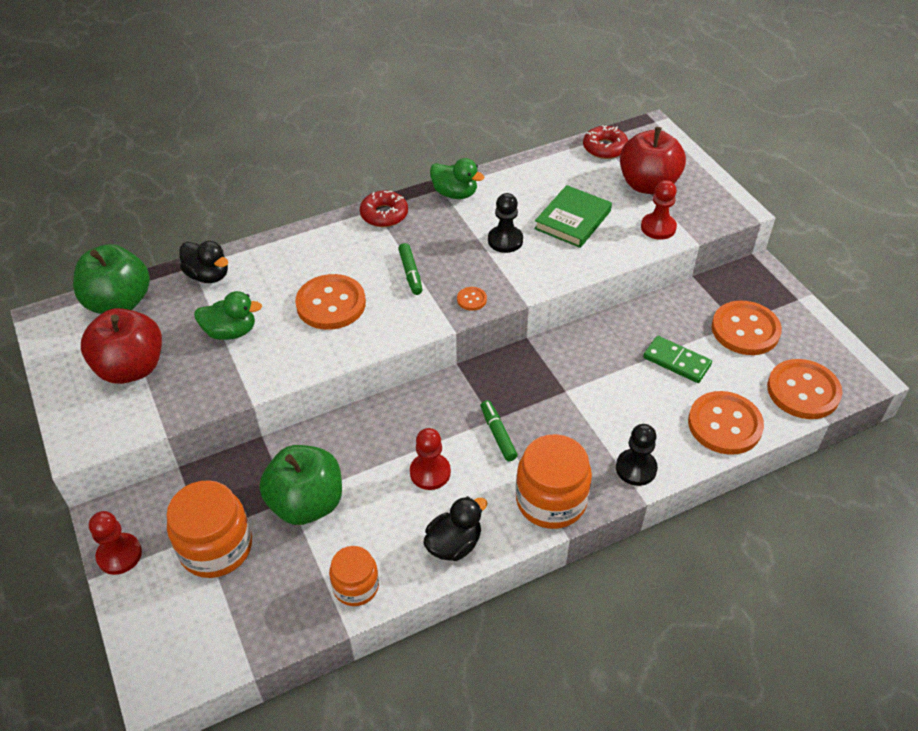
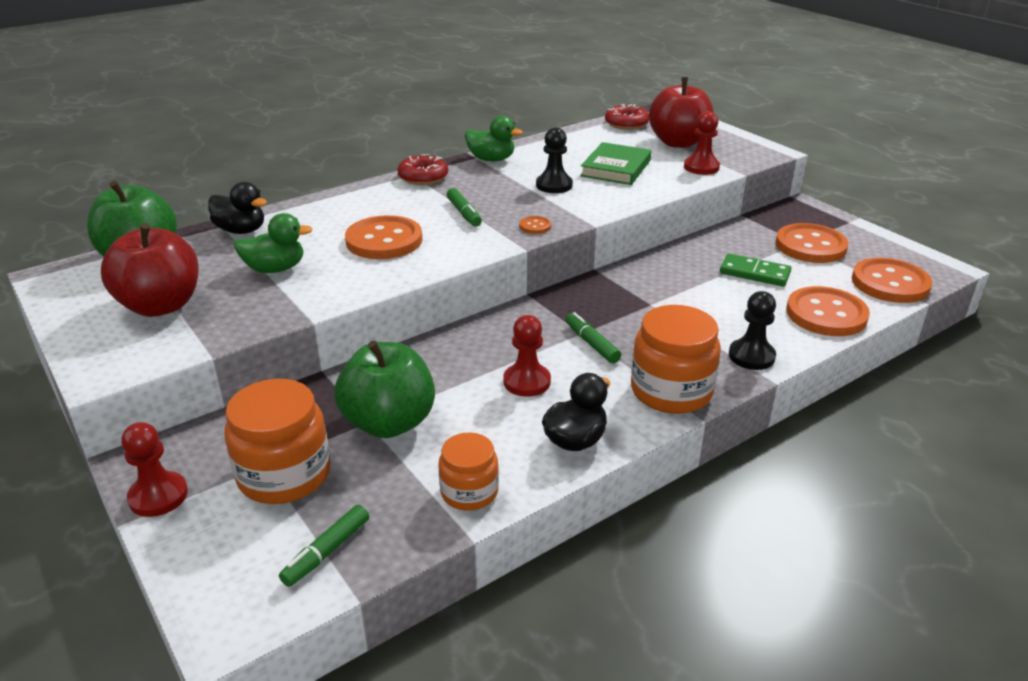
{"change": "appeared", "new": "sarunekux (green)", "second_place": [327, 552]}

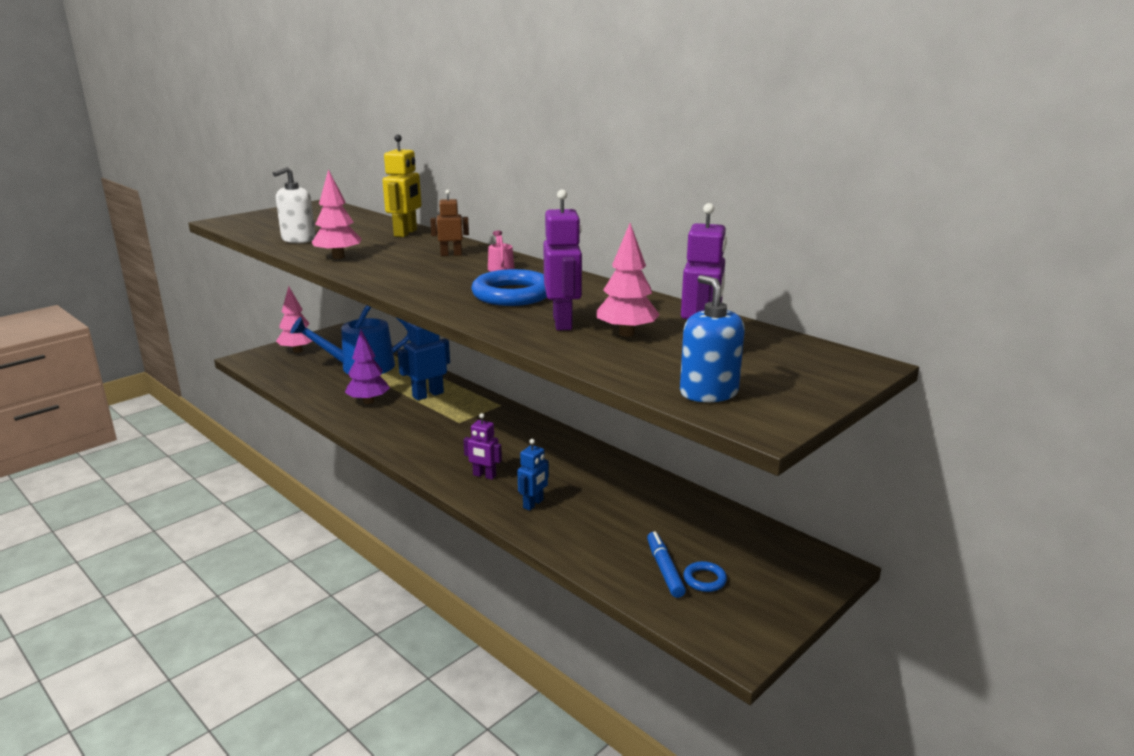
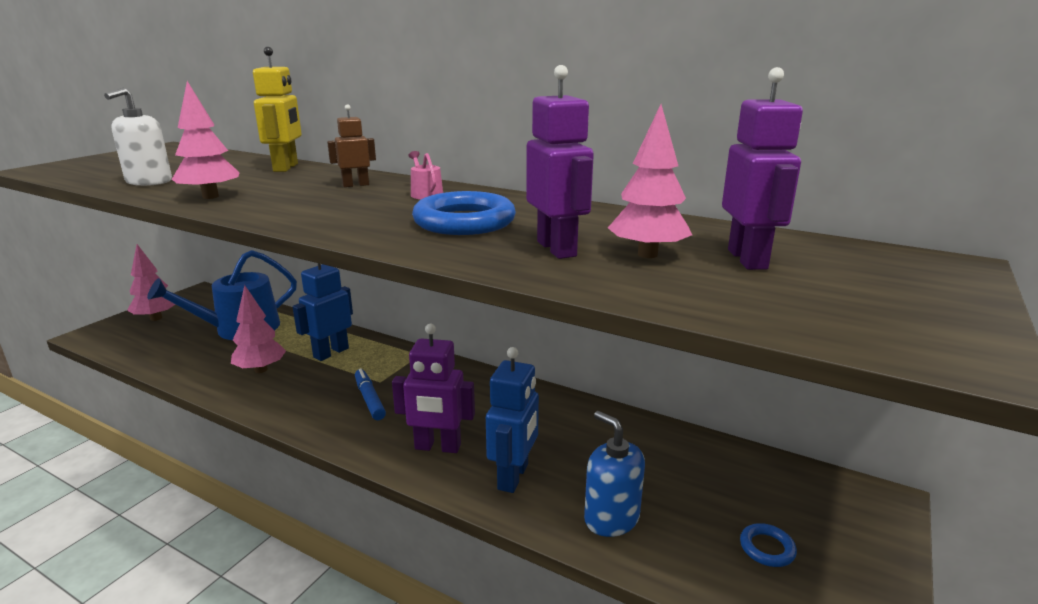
{"change": "colour", "old": "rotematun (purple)", "new": "rotematun (pink)", "first_place": [368, 401], "second_place": [261, 369]}
{"change": "relocated", "old": "sarunekux (blue)", "first_place": [664, 569], "second_place": [369, 399]}
{"change": "size", "old": "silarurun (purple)", "first_place": [484, 476], "second_place": [437, 447], "factor": 1.61}
{"change": "size", "old": "silarurun (blue)", "first_place": [533, 504], "second_place": [513, 477], "factor": 1.61}
{"change": "relocated", "old": "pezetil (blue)", "first_place": [708, 393], "second_place": [611, 518]}

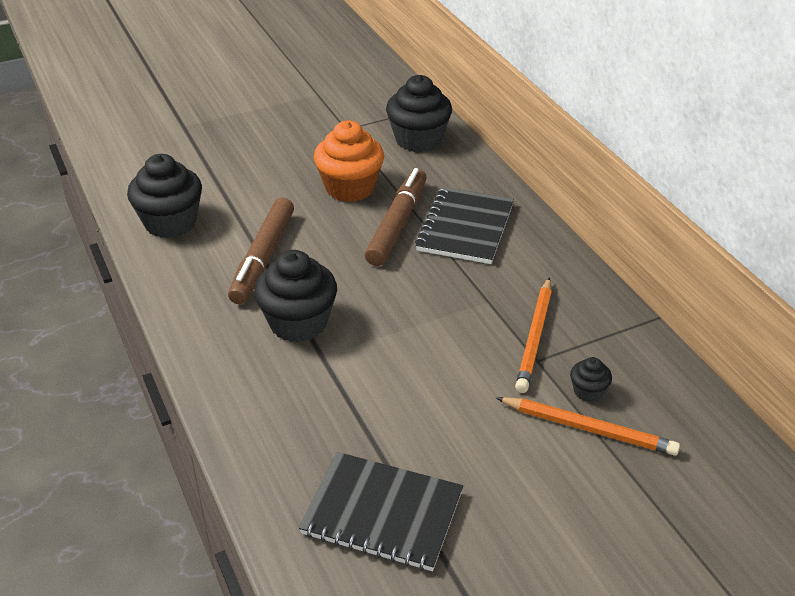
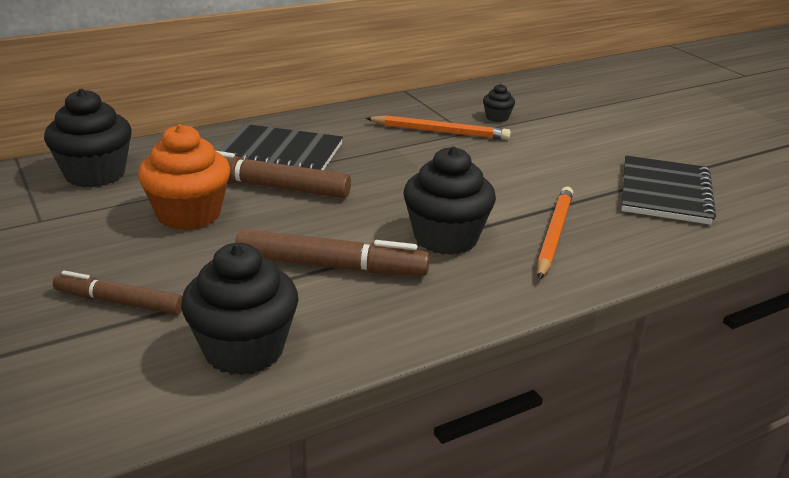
{"change": "appeared", "new": "sarunekux (brown)", "second_place": [119, 302]}
{"change": "relocated", "old": "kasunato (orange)", "first_place": [589, 429], "second_place": [554, 234]}

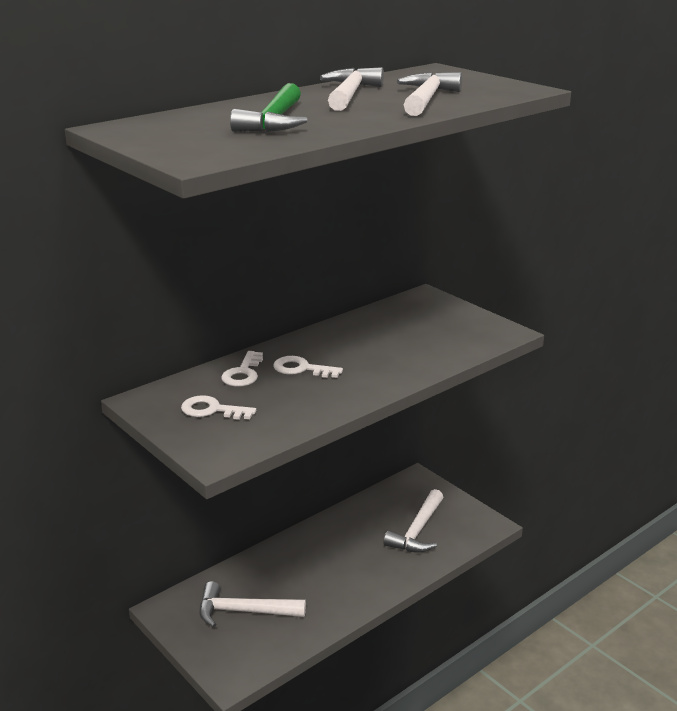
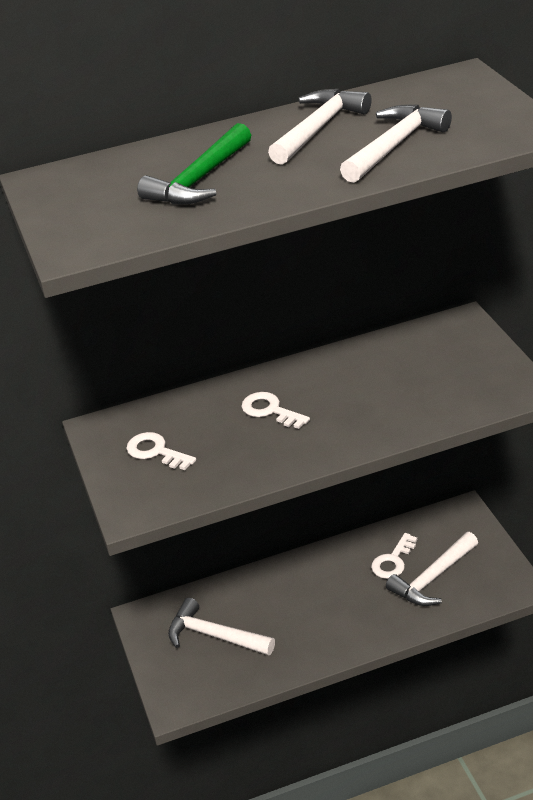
{"change": "relocated", "old": "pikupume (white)", "first_place": [243, 373], "second_place": [393, 561]}

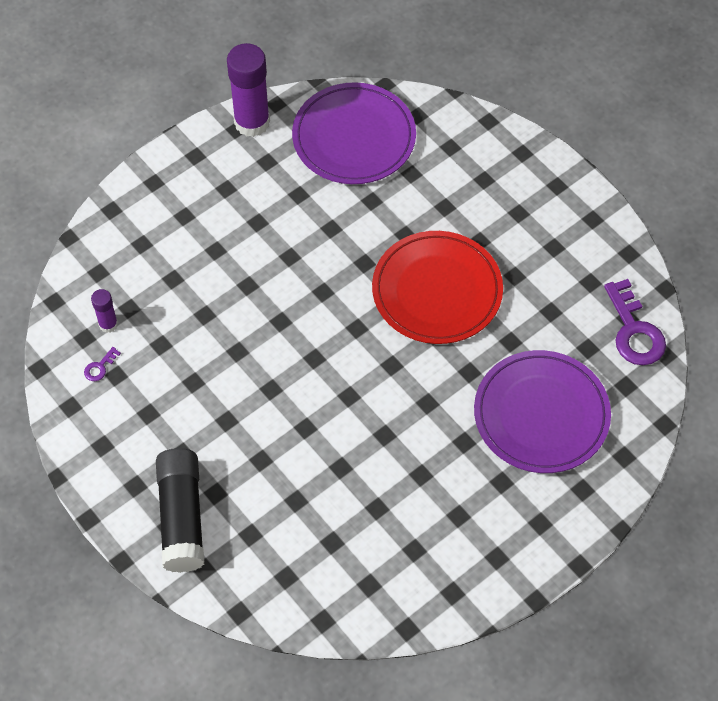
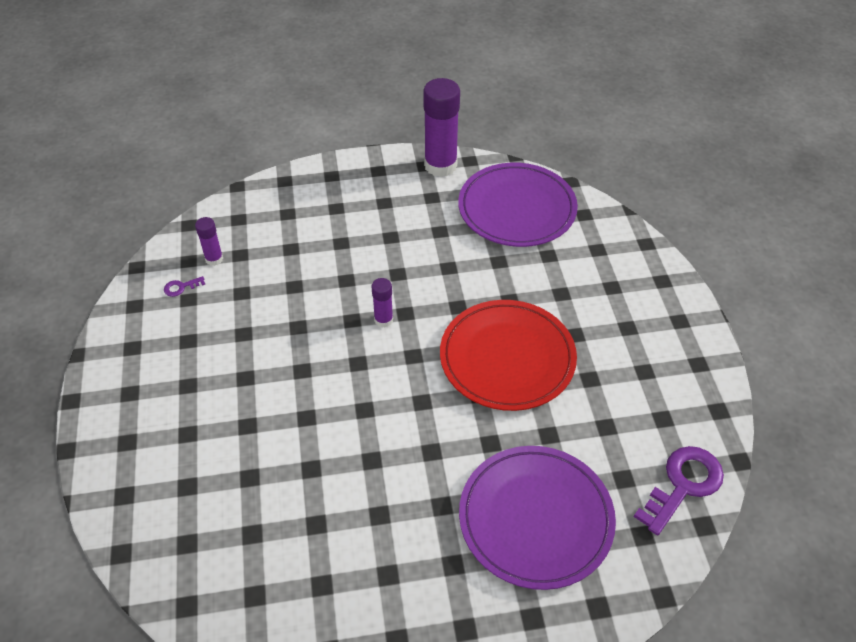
{"change": "appeared", "new": "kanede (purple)", "second_place": [383, 320]}
{"change": "spun", "old": "pikupume (purple)", "first_place": [634, 330], "second_place": [683, 485], "degrees": -150}
{"change": "missing", "old": "kanede (black)", "first_place": [182, 517]}

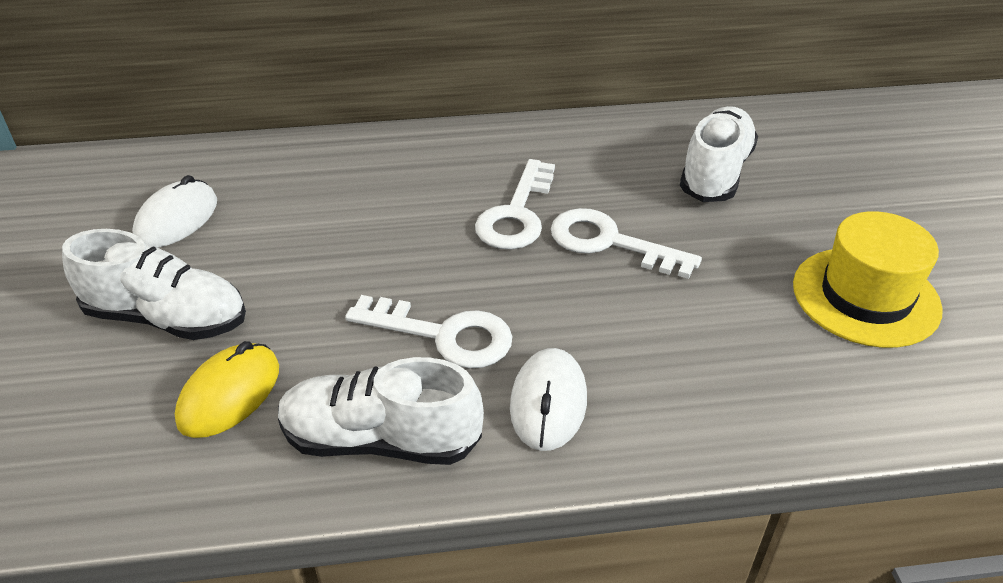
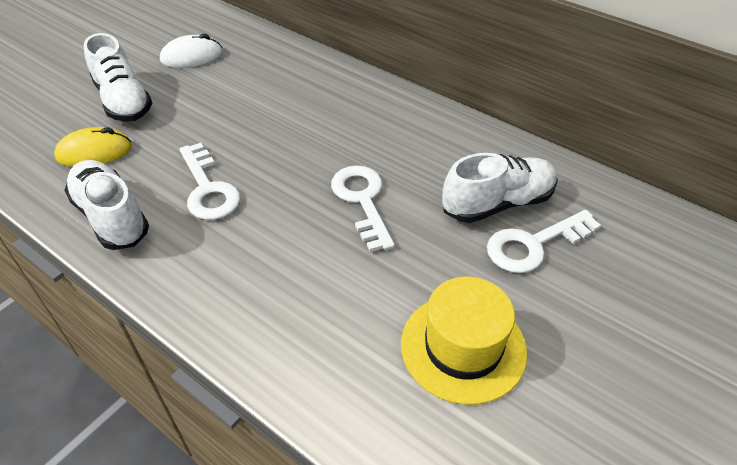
{"change": "relocated", "old": "pikupume (white)", "first_place": [516, 214], "second_place": [533, 245]}
{"change": "missing", "old": "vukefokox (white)", "first_place": [548, 403]}

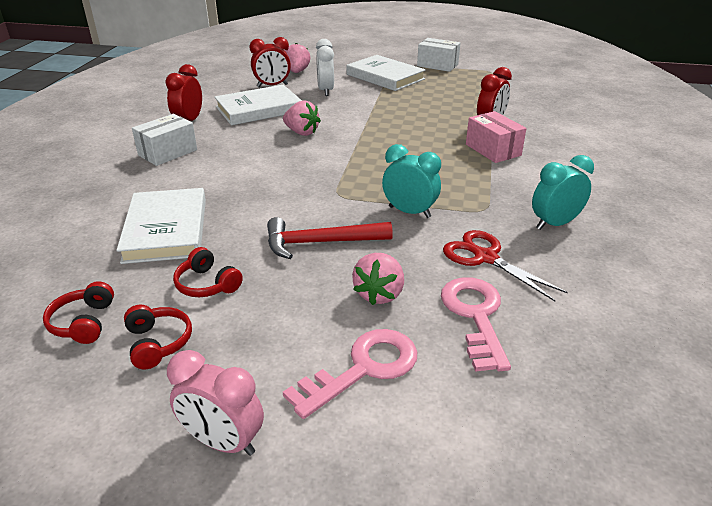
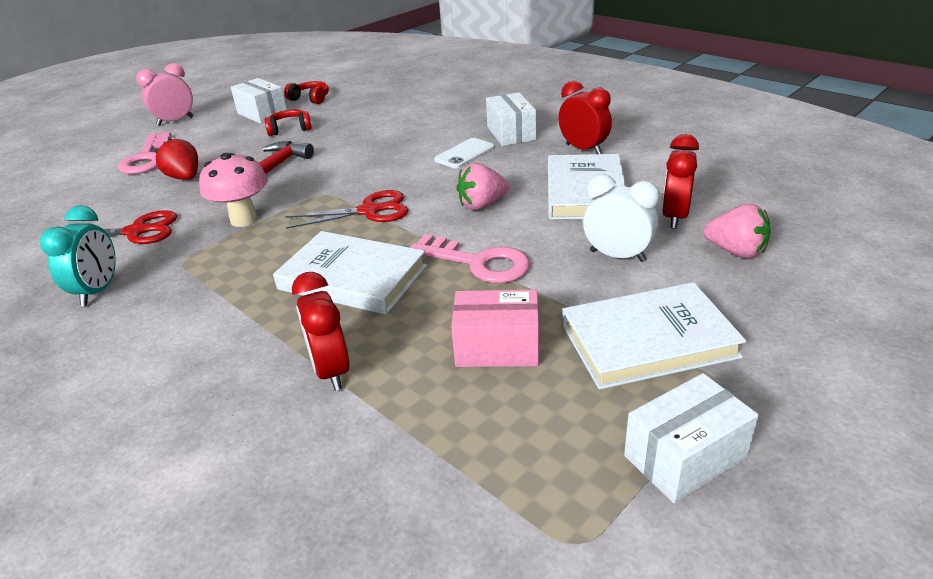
{"change": "colour", "old": "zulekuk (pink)", "new": "zulekuk (red)", "first_place": [379, 294], "second_place": [185, 178]}
{"change": "exchanged", "old": "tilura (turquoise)", "new": "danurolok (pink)", "first_place": [409, 212], "second_place": [244, 219]}
{"change": "exchanged", "old": "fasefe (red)", "new": "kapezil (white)", "first_place": [158, 343], "second_place": [262, 113]}
{"change": "relocated", "old": "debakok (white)", "first_place": [166, 230], "second_place": [352, 277]}
{"change": "appeared", "new": "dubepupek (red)", "second_place": [370, 211]}
{"change": "relocated", "old": "pikupume (pink)", "first_place": [475, 316], "second_place": [478, 262]}
{"change": "appeared", "new": "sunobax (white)", "second_place": [464, 154]}
{"change": "relocated", "old": "kapezil (pink)", "first_place": [493, 150], "second_place": [497, 347]}

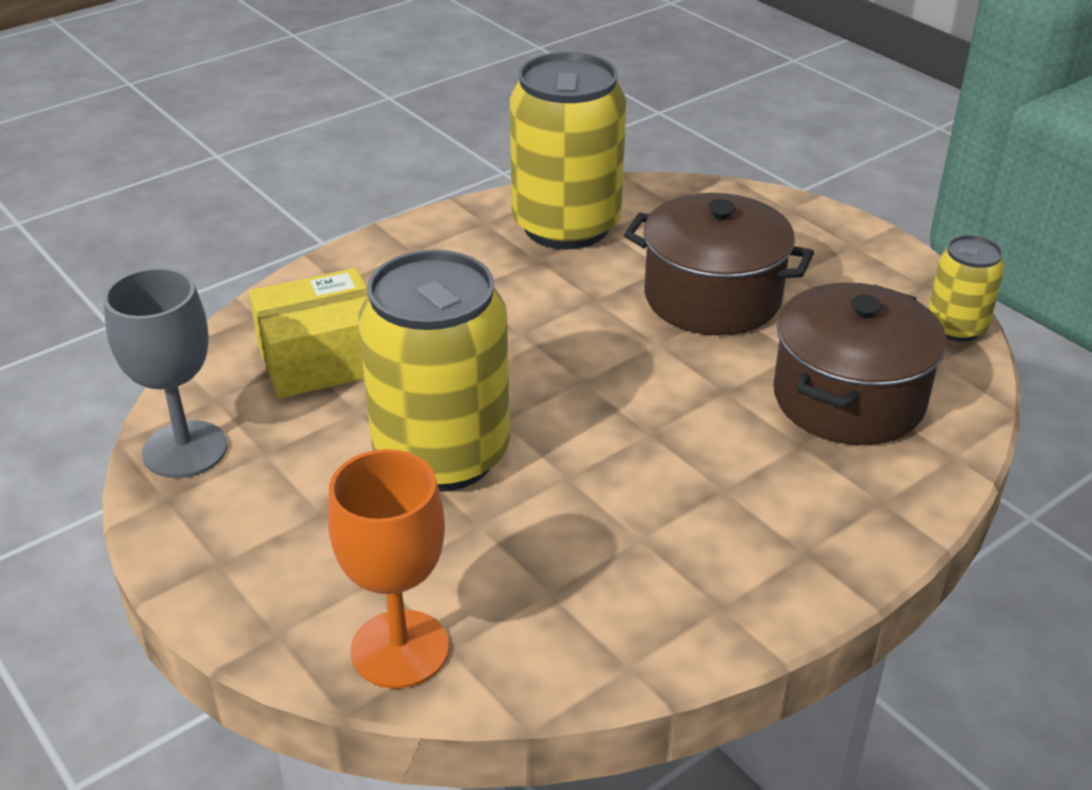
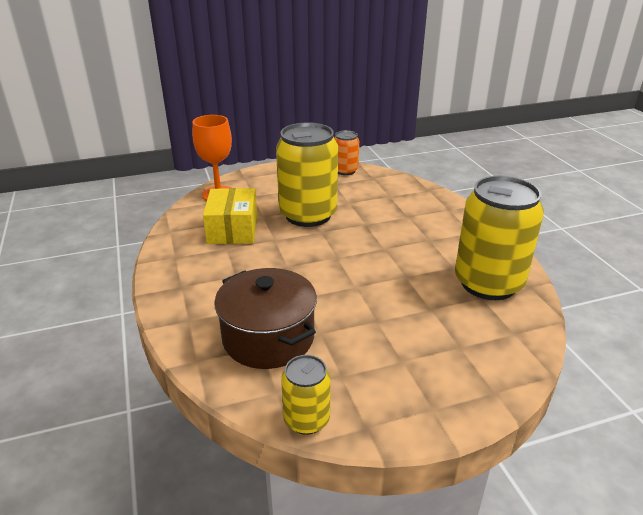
{"change": "relocated", "old": "kapezil (yellow)", "first_place": [322, 359], "second_place": [232, 229]}
{"change": "exchanged", "old": "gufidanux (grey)", "new": "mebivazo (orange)", "first_place": [185, 449], "second_place": [345, 170]}
{"change": "missing", "old": "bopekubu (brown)", "first_place": [712, 297]}

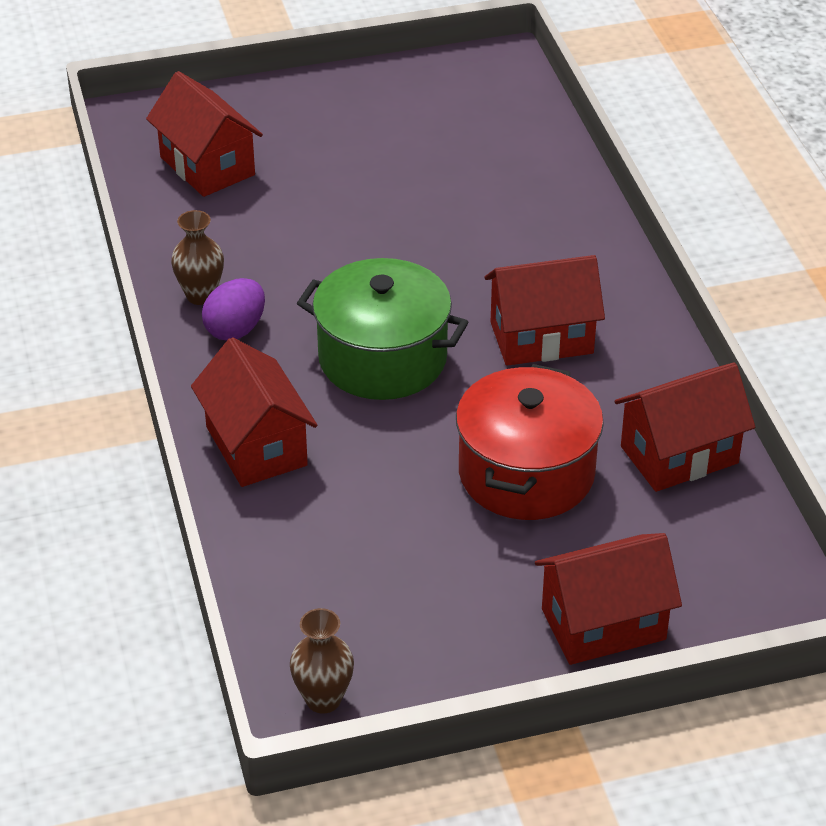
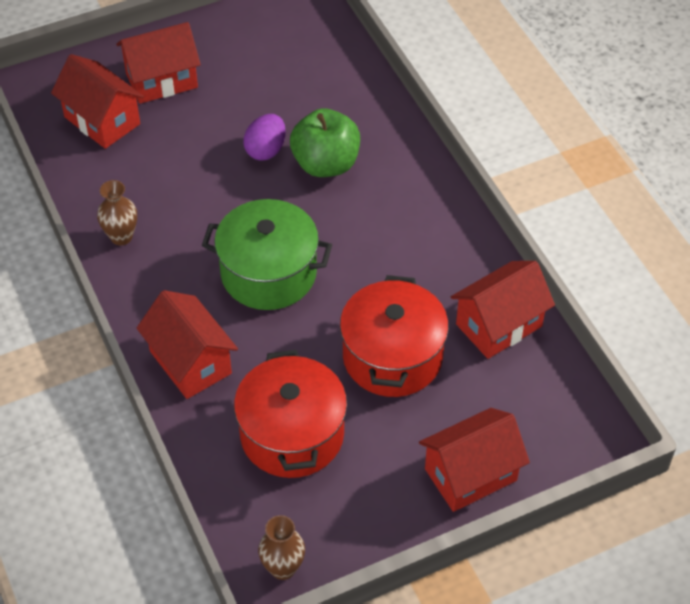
{"change": "relocated", "old": "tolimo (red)", "first_place": [541, 338], "second_place": [161, 80]}
{"change": "appeared", "new": "bopekubu (red)", "second_place": [292, 434]}
{"change": "relocated", "old": "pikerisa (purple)", "first_place": [235, 329], "second_place": [266, 150]}
{"change": "appeared", "new": "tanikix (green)", "second_place": [326, 164]}

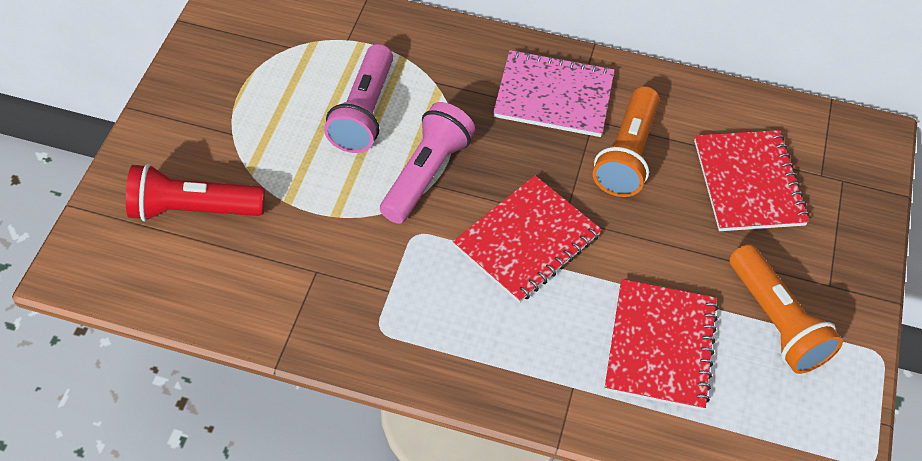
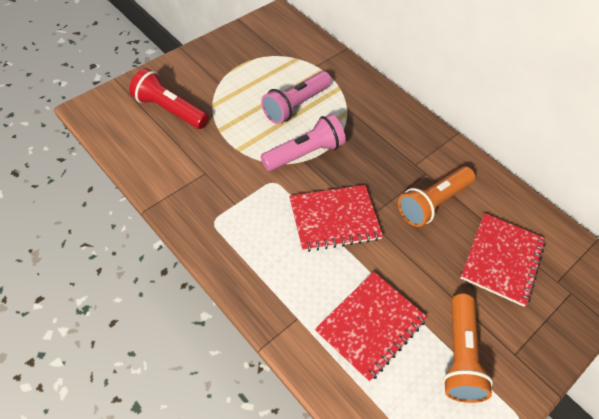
{"change": "missing", "old": "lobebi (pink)", "first_place": [553, 96]}

